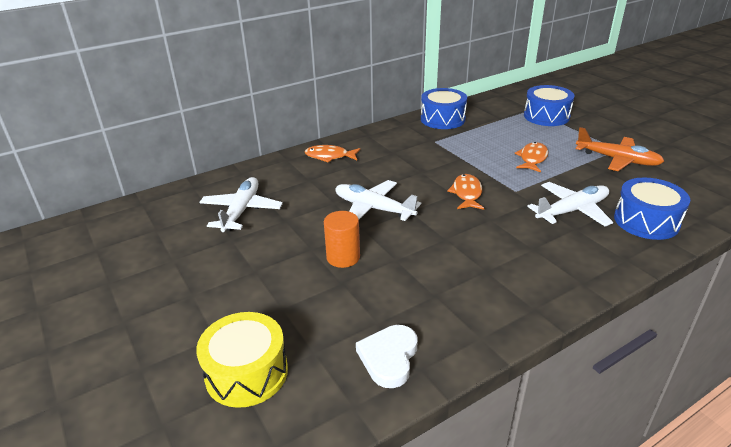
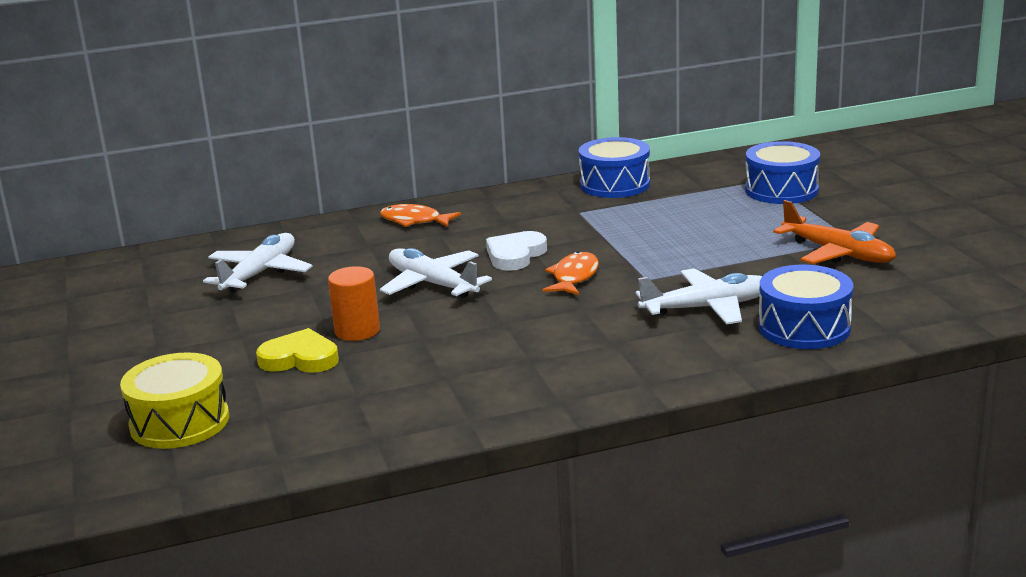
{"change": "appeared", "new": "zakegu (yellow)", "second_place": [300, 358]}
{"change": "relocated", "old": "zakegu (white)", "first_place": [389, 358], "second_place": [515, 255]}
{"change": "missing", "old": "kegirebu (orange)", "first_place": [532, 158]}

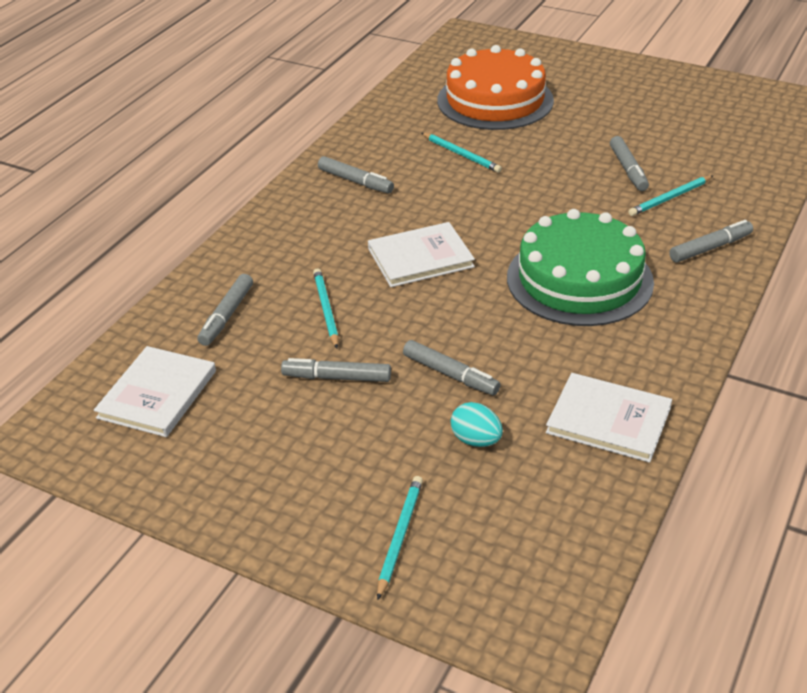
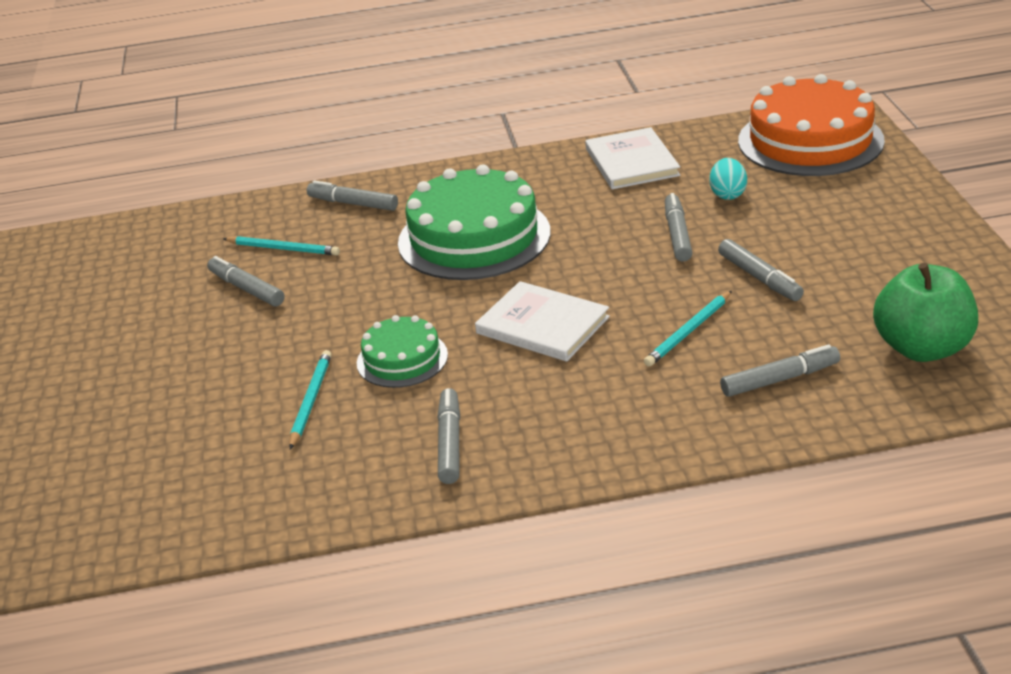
{"change": "spun", "old": "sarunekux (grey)", "first_place": [628, 170], "second_place": [247, 289], "degrees": -90}
{"change": "appeared", "new": "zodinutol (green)", "second_place": [402, 359]}
{"change": "relocated", "old": "zodinutol (orange)", "first_place": [495, 100], "second_place": [810, 140]}
{"change": "exchanged", "old": "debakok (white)", "new": "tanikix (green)", "first_place": [157, 394], "second_place": [922, 348]}
{"change": "missing", "old": "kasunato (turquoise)", "first_place": [399, 536]}

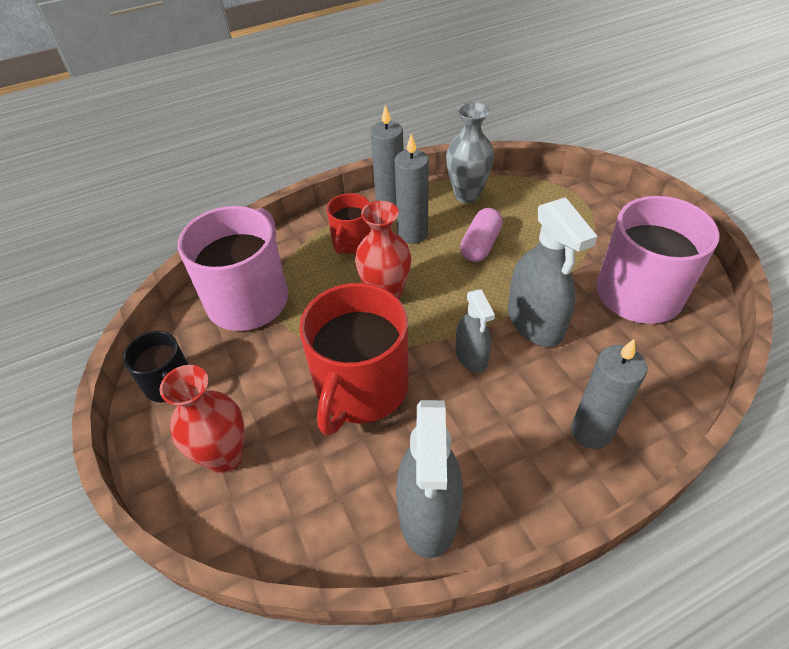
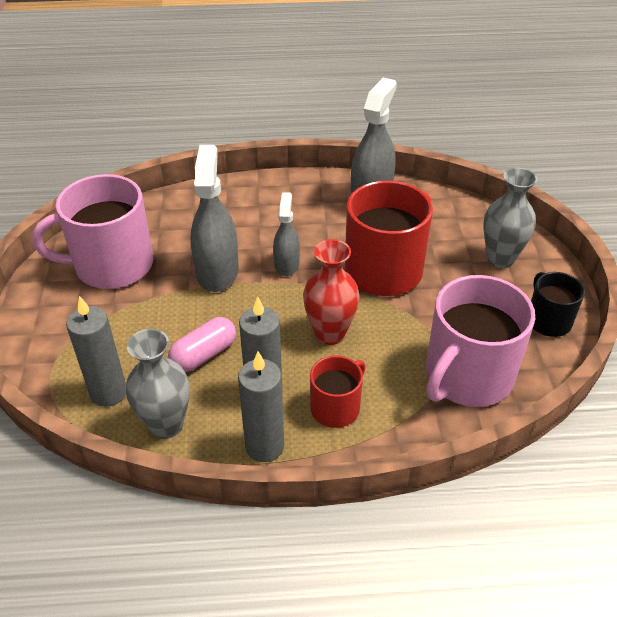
{"change": "relocated", "old": "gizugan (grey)", "first_place": [591, 431], "second_place": [108, 393]}
{"change": "colour", "old": "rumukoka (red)", "new": "rumukoka (grey)", "first_place": [225, 456], "second_place": [500, 259]}

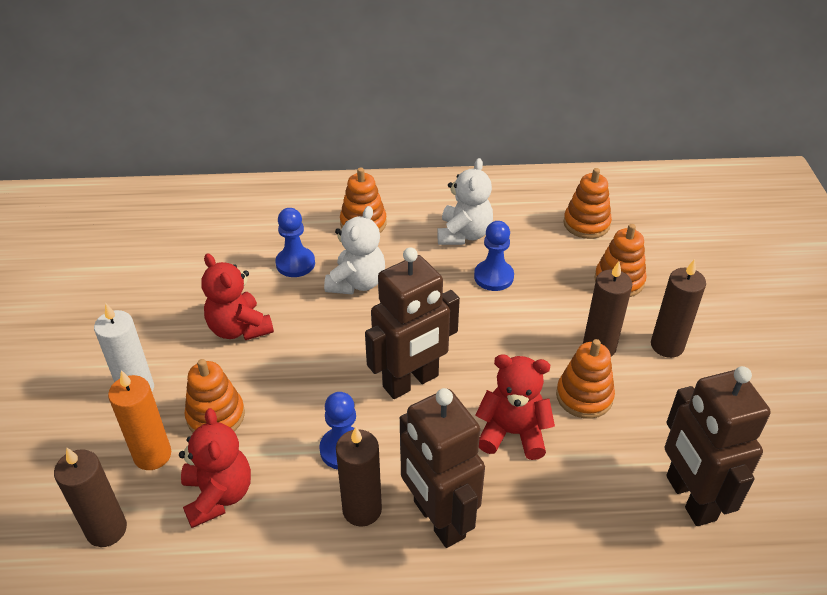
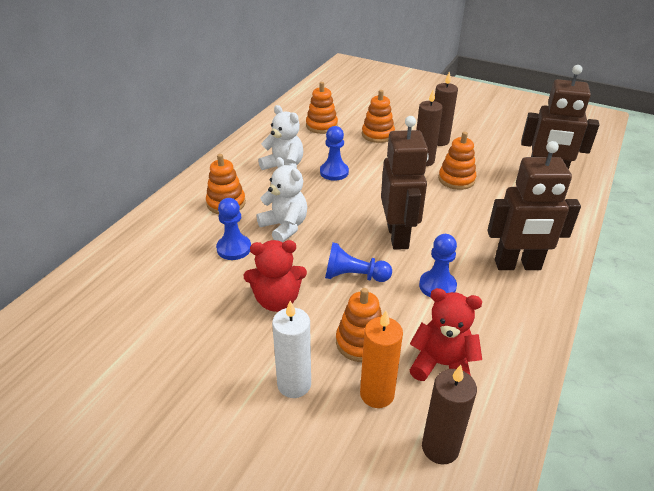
{"change": "appeared", "new": "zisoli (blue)", "second_place": [354, 276]}
{"change": "missing", "old": "gizugan (brown)", "first_place": [362, 509]}
{"change": "missing", "old": "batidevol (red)", "first_place": [512, 433]}

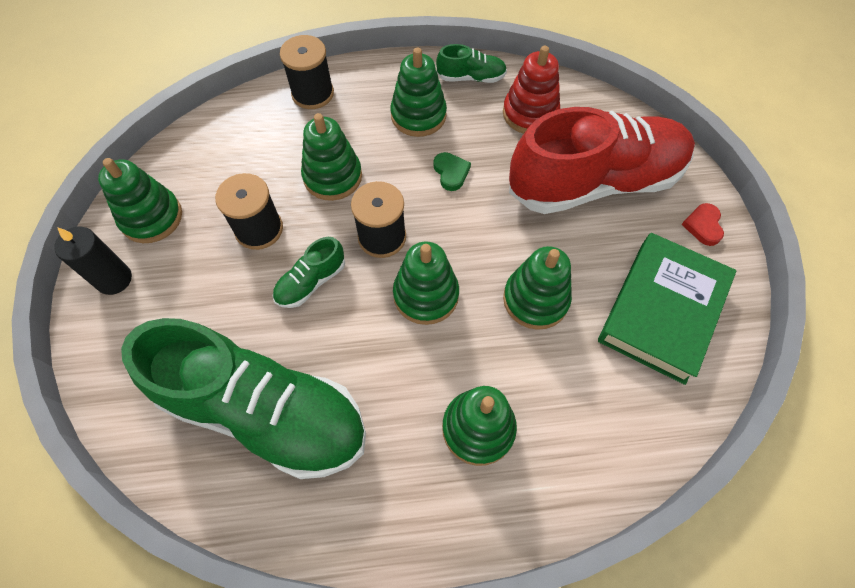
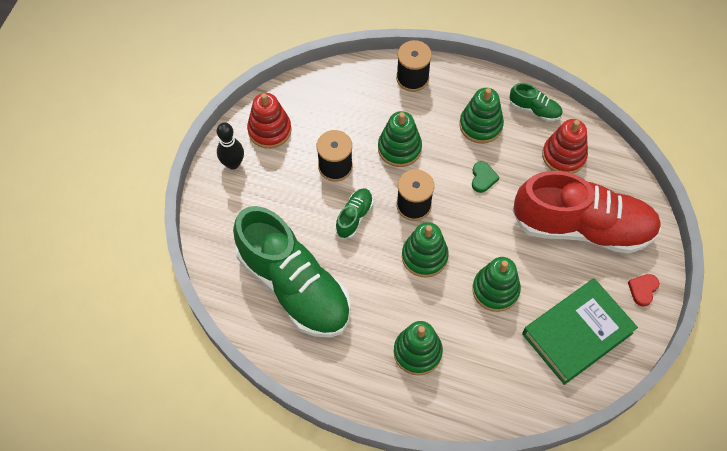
{"change": "exchanged", "old": "gizugan (black)", "new": "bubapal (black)", "first_place": [114, 279], "second_place": [233, 163]}
{"change": "colour", "old": "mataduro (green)", "new": "mataduro (red)", "first_place": [151, 217], "second_place": [269, 130]}
{"change": "spun", "old": "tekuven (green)", "first_place": [311, 282], "second_place": [354, 217], "degrees": 135}

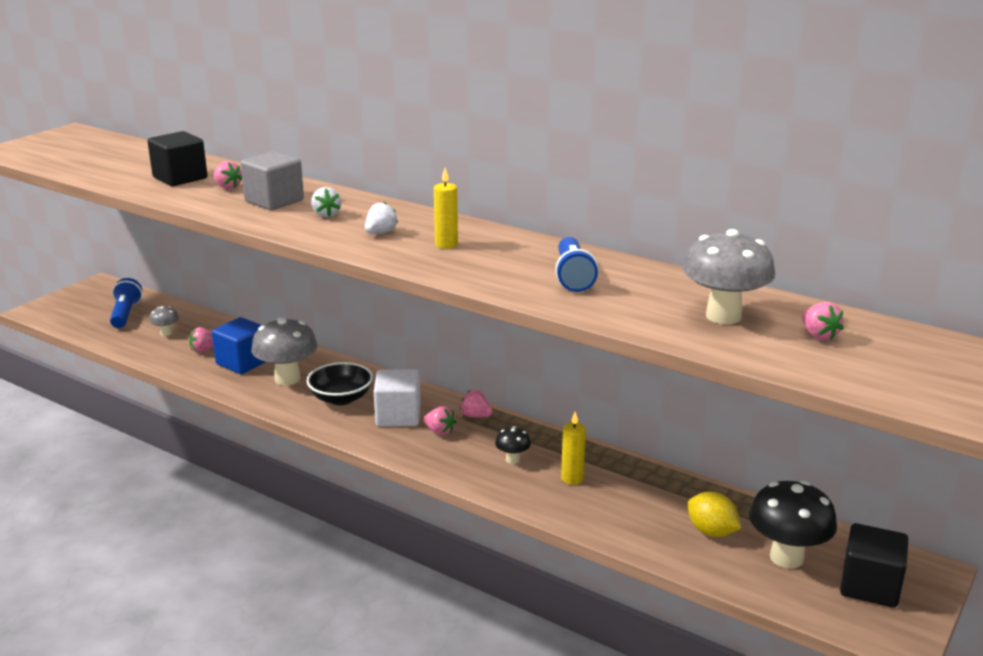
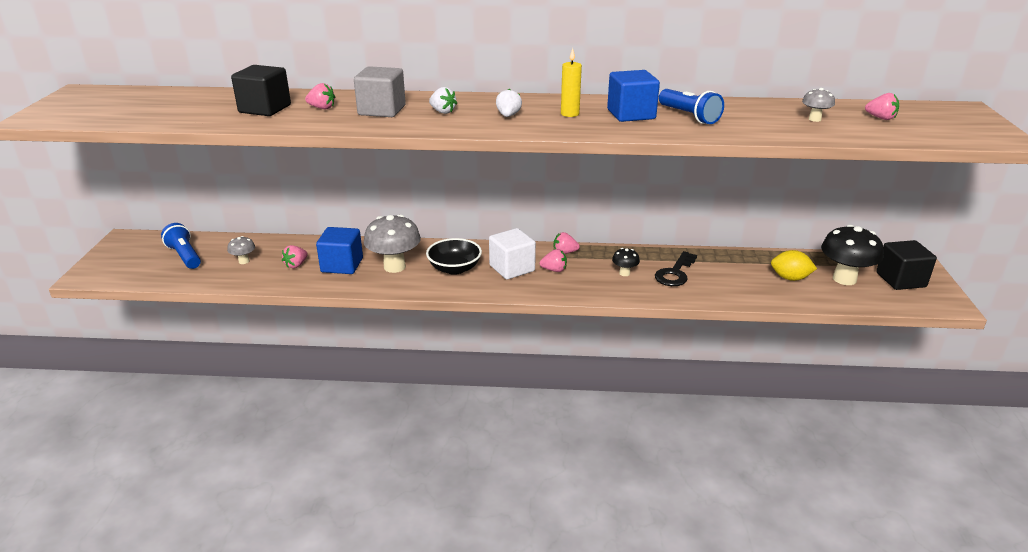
{"change": "appeared", "new": "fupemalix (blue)", "second_place": [631, 114]}
{"change": "exchanged", "old": "gizugan (yellow)", "new": "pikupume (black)", "first_place": [572, 478], "second_place": [675, 273]}
{"change": "size", "old": "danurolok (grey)", "first_place": [723, 316], "second_place": [814, 119], "factor": 0.48}

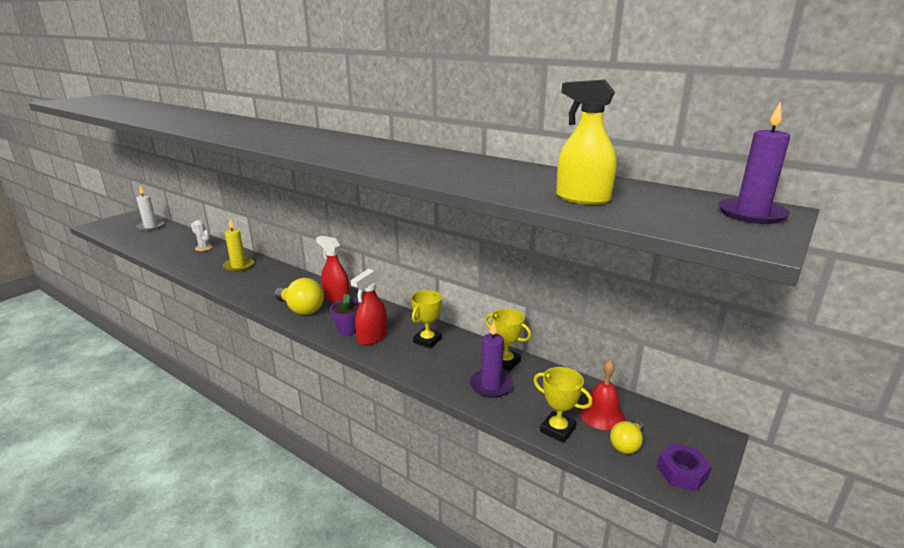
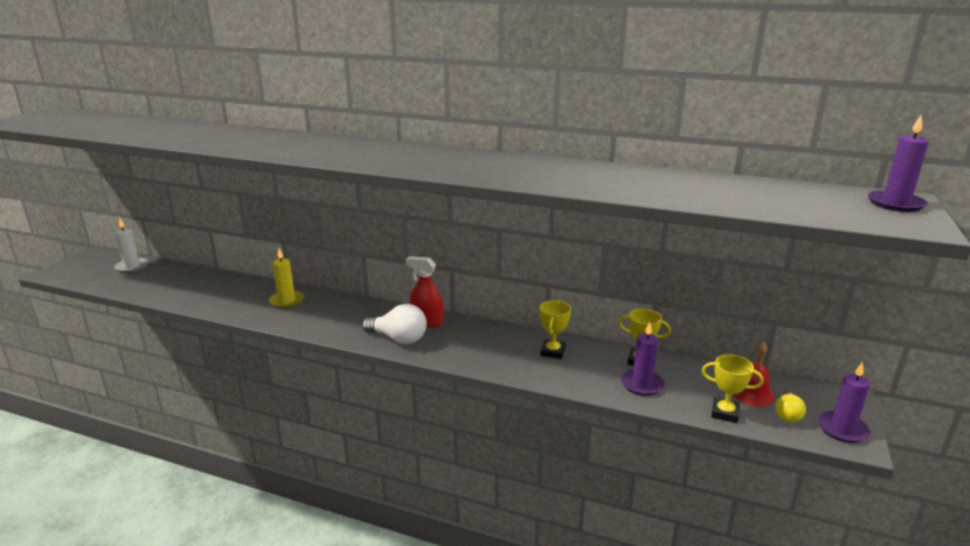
{"change": "colour", "old": "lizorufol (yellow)", "new": "lizorufol (white)", "first_place": [301, 309], "second_place": [398, 339]}
{"change": "exchanged", "old": "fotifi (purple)", "new": "gizugan (purple)", "first_place": [682, 472], "second_place": [842, 429]}
{"change": "missing", "old": "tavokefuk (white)", "first_place": [204, 248]}
{"change": "missing", "old": "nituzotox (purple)", "first_place": [348, 329]}
{"change": "missing", "old": "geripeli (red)", "first_place": [372, 337]}
{"change": "missing", "old": "geripeli (yellow)", "first_place": [582, 198]}

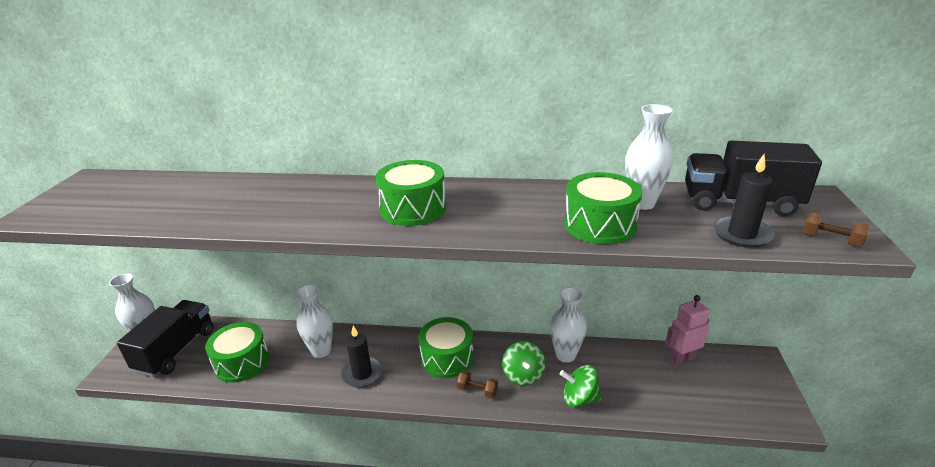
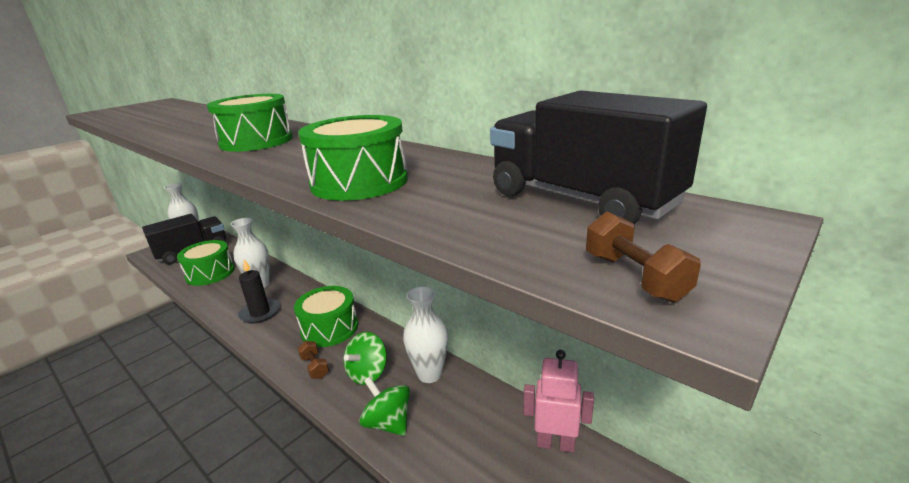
{"change": "missing", "old": "rumukoka (white)", "first_place": [642, 203]}
{"change": "missing", "old": "gizugan (black)", "first_place": [741, 234]}

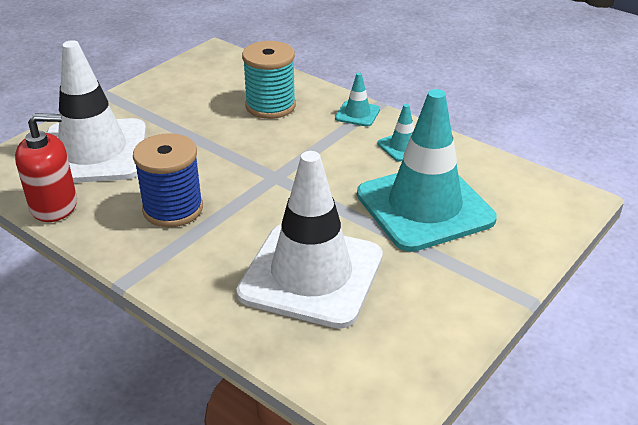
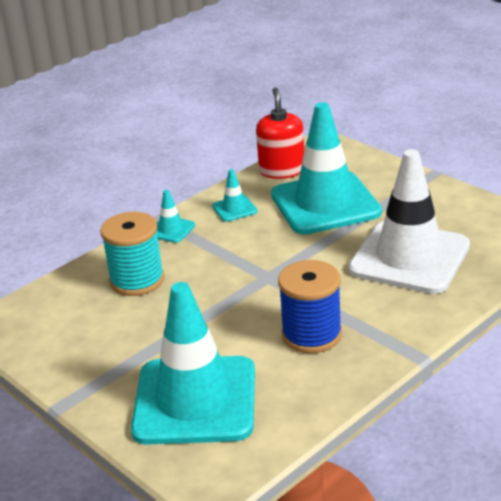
{"change": "colour", "old": "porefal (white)", "new": "porefal (turquoise)", "first_place": [93, 152], "second_place": [195, 400]}
{"change": "relocated", "old": "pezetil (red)", "first_place": [54, 205], "second_place": [282, 170]}

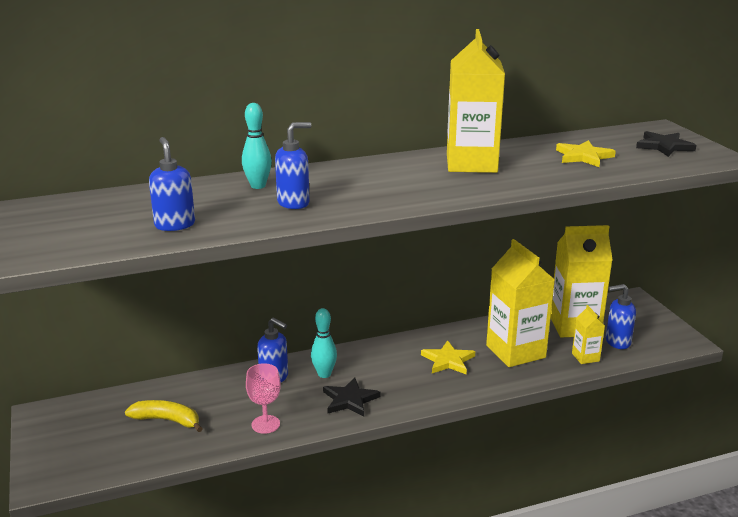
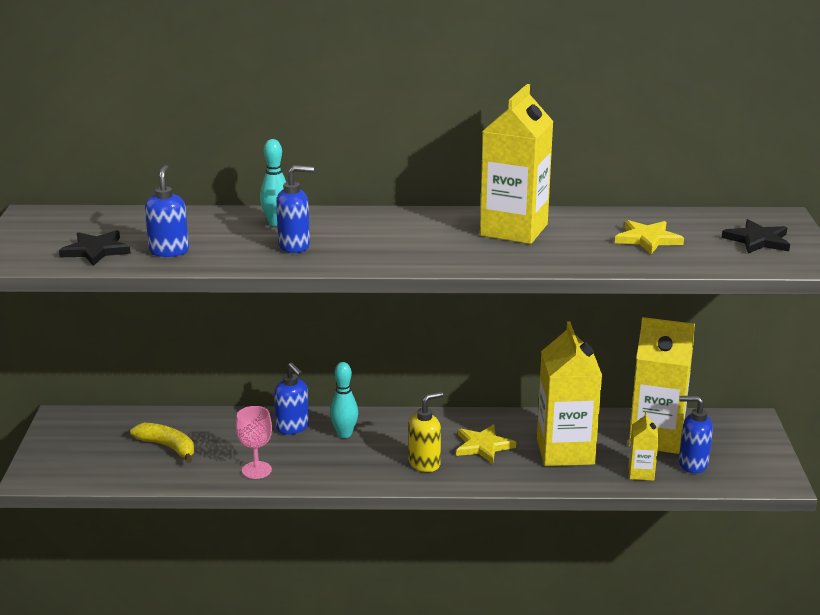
{"change": "relocated", "old": "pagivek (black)", "first_place": [350, 400], "second_place": [96, 250]}
{"change": "appeared", "new": "pezetil (yellow)", "second_place": [425, 463]}

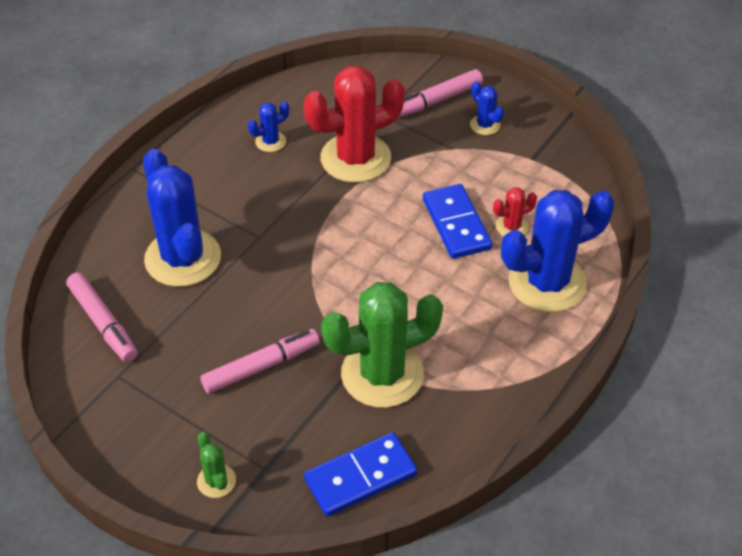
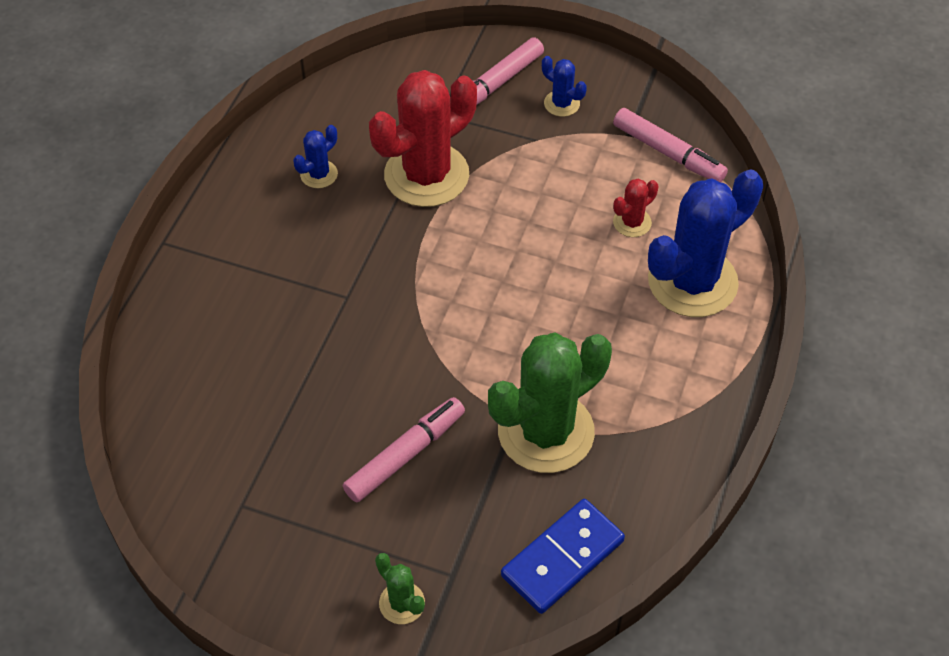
{"change": "relocated", "old": "sarunekux (pink)", "first_place": [103, 322], "second_place": [667, 152]}
{"change": "missing", "old": "tavokefuk (blue)", "first_place": [183, 258]}
{"change": "missing", "old": "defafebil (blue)", "first_place": [456, 224]}

